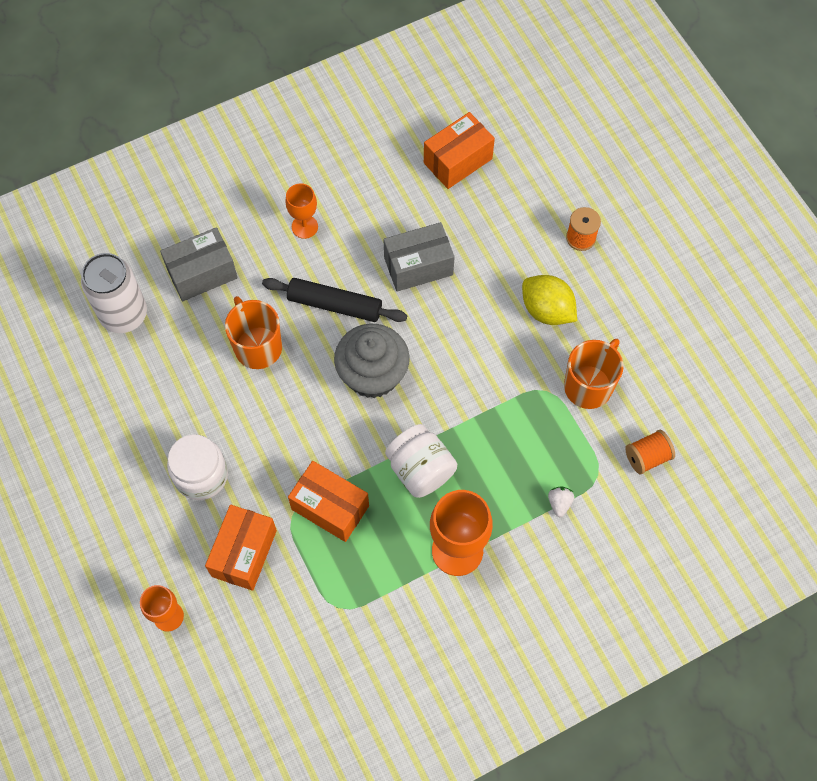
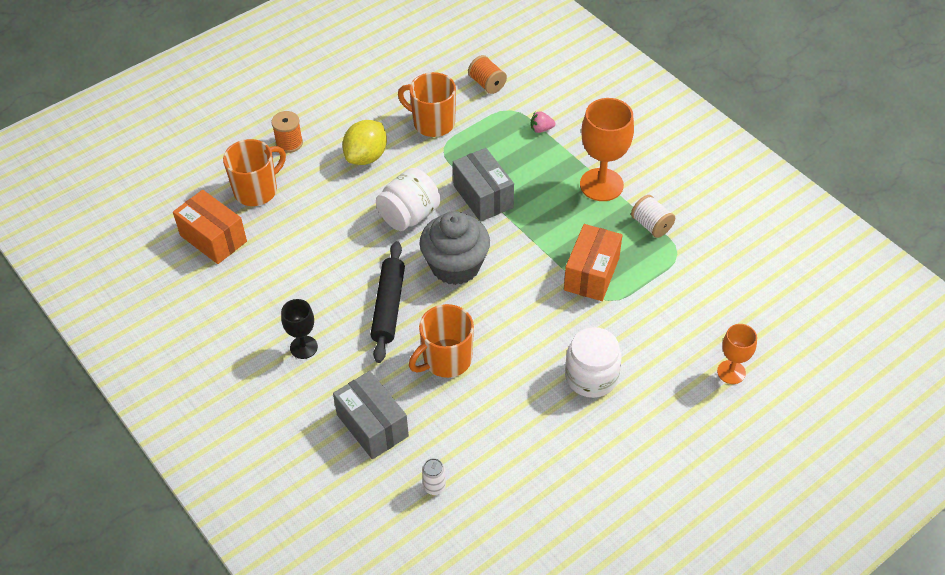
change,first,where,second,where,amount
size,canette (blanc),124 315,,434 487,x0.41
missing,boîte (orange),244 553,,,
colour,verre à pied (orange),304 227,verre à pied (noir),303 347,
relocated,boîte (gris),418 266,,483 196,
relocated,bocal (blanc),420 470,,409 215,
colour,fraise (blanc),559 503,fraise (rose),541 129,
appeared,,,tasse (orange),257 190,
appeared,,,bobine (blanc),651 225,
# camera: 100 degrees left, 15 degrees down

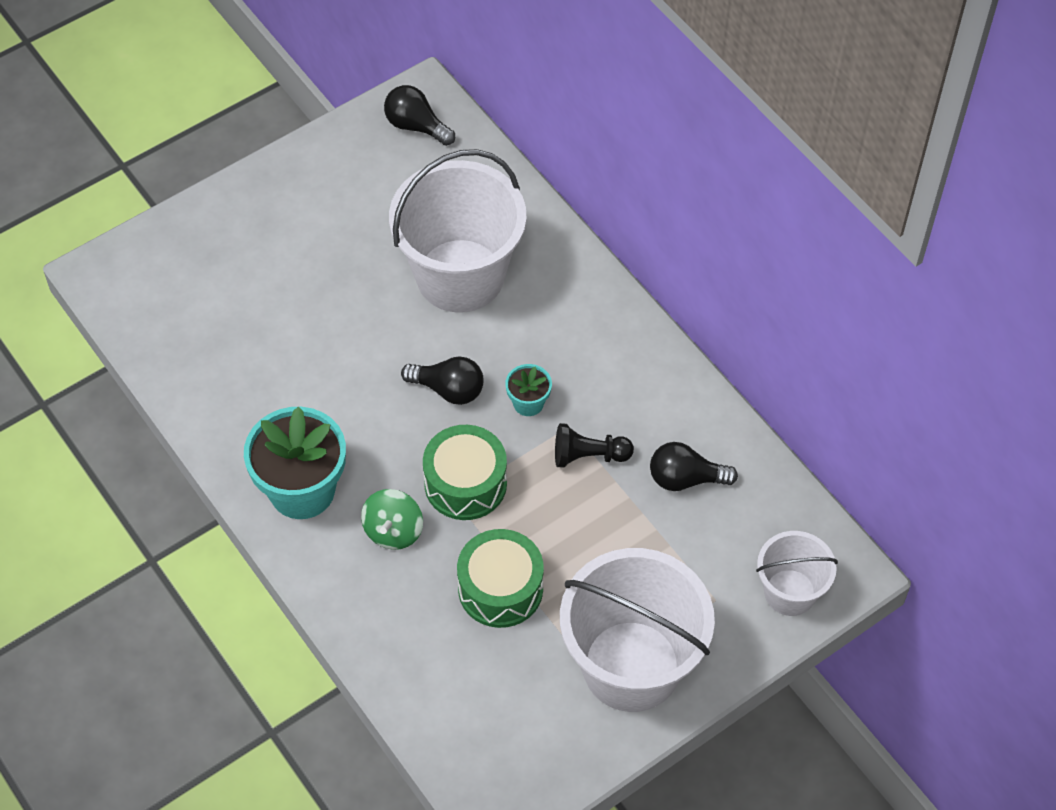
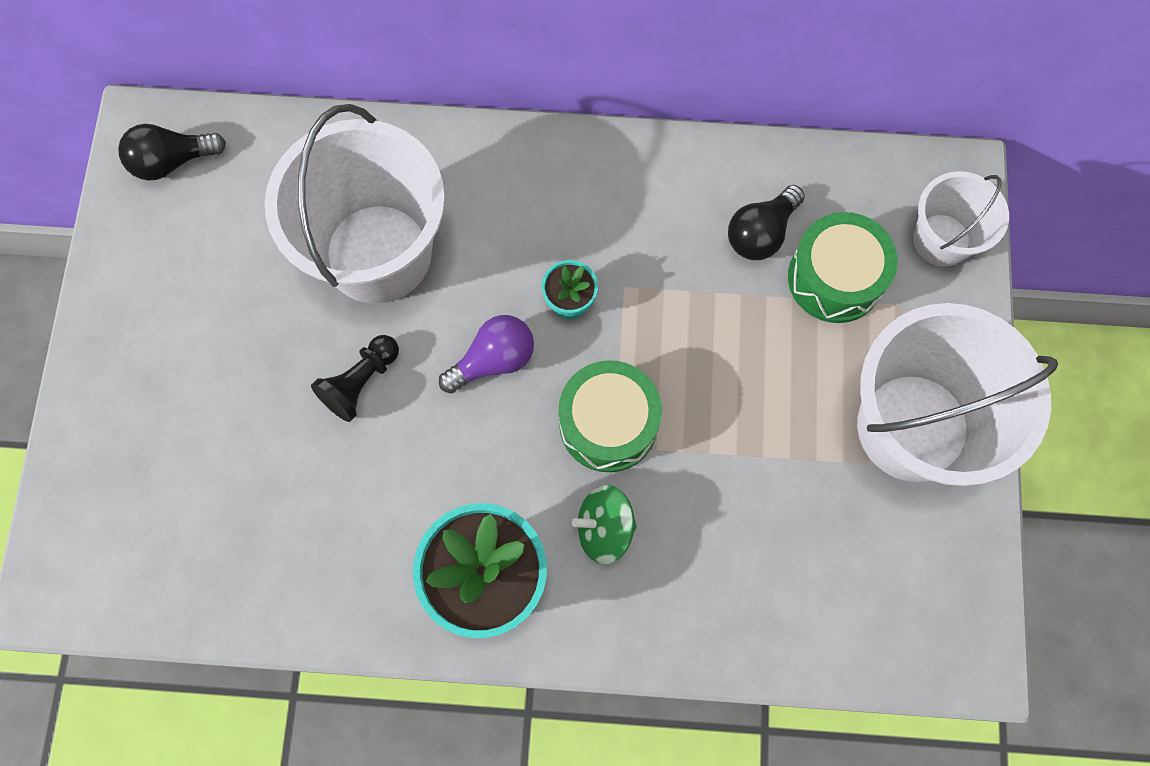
change,first,where,second,where,amount
spun,toupie (vert),393 531,,604 529,120 degrees clockwise
colour,ampoule (noir),448 389,ampoule (violet),493 360,
relocated,tambour (vert),500 589,,835 278,
relocated,pion (noir),588 456,,360 382,
# camera: 50 degrees left, 15 degrees up

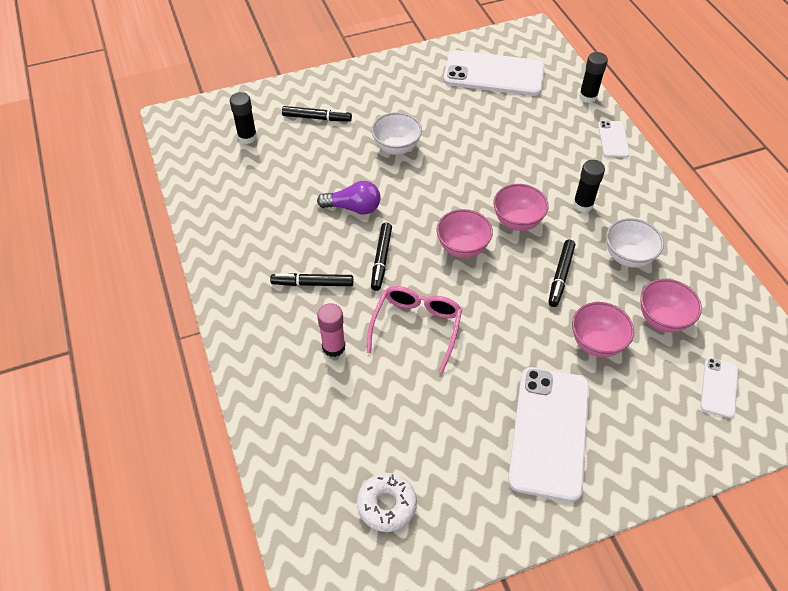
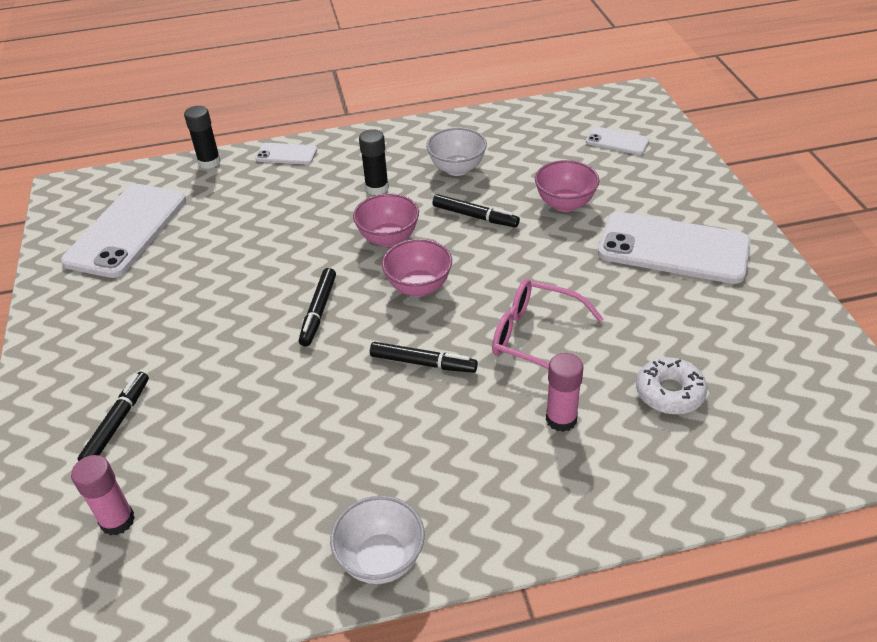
change,first,where,second,where,amount
colour,bâton de colle (noir),247 137,bâton de colle (rose),117 521,
relocated,feutre (noir),312 283,,318 311,
missing,ampoule (violet),353 208,,,
relocated,beignet (blanc),387 505,,669 393,
relocated,bol (blanc),396 147,,381 559,
missing,bol (rose),662 319,,,
# camera: 80 degrees left, 10 degrees down

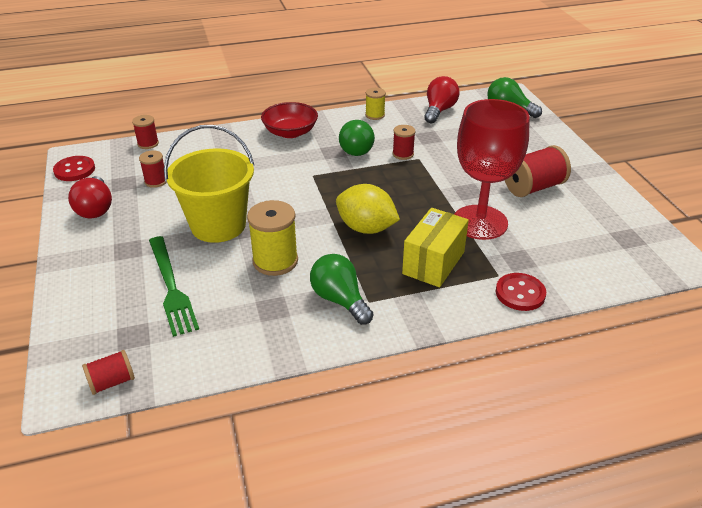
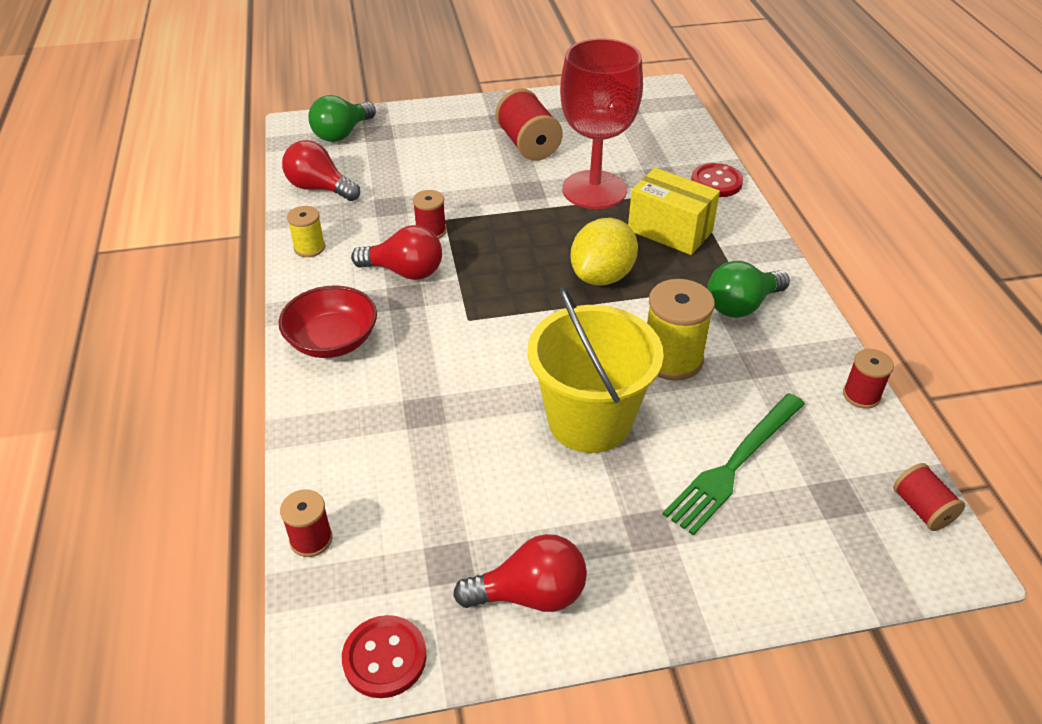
change,first,where,second,where,amount
relocated,bobine (rouge),156 181,,861 395,
spun,fourchette (vert),171 287,,734 464,150 degrees clockwise
colour,ampoule (vert),357 149,ampoule (rouge),405 271,
# camera: 85 degrees left, 5 degrees up

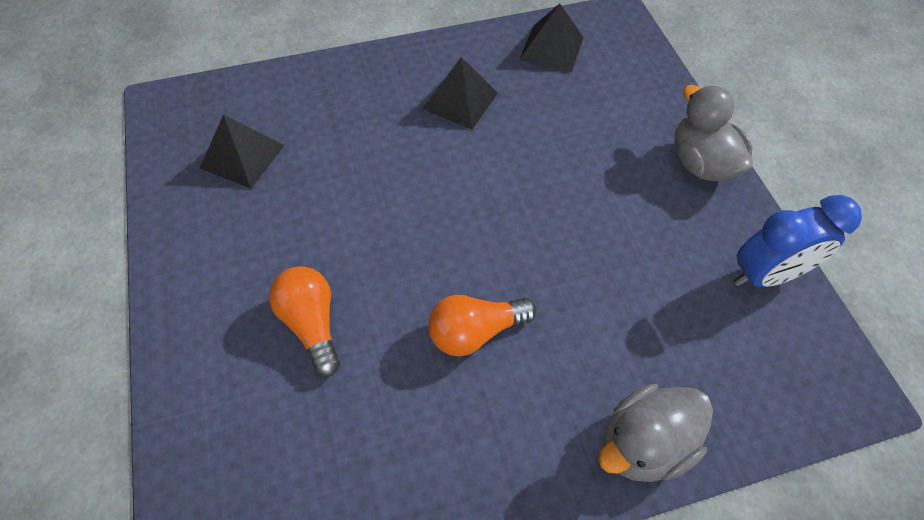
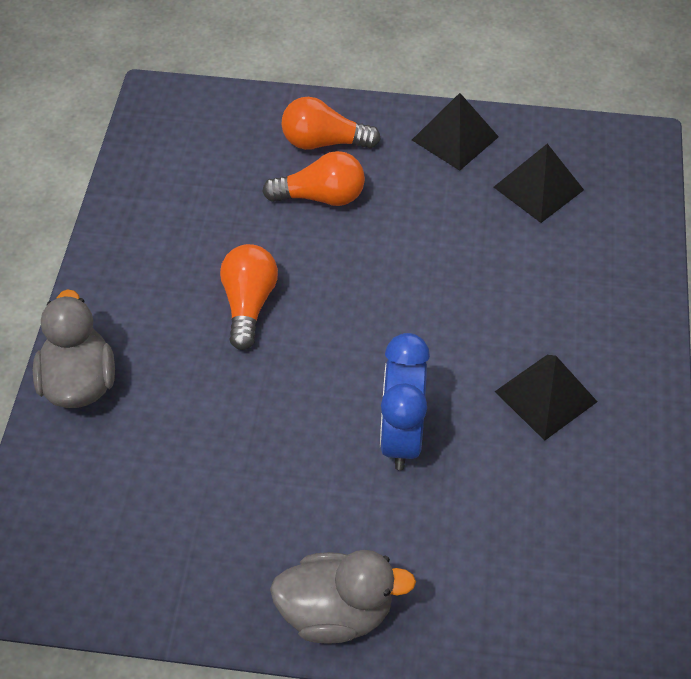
change,first,where,second,where,amount
relocated,pyramide (noir),552 48,,455 138,
relocated,réveil (bleu),765 275,,401 436,
appeared,,,ampoule (orange),324 142,
# camera: 115 degrees right, 5 degrees down

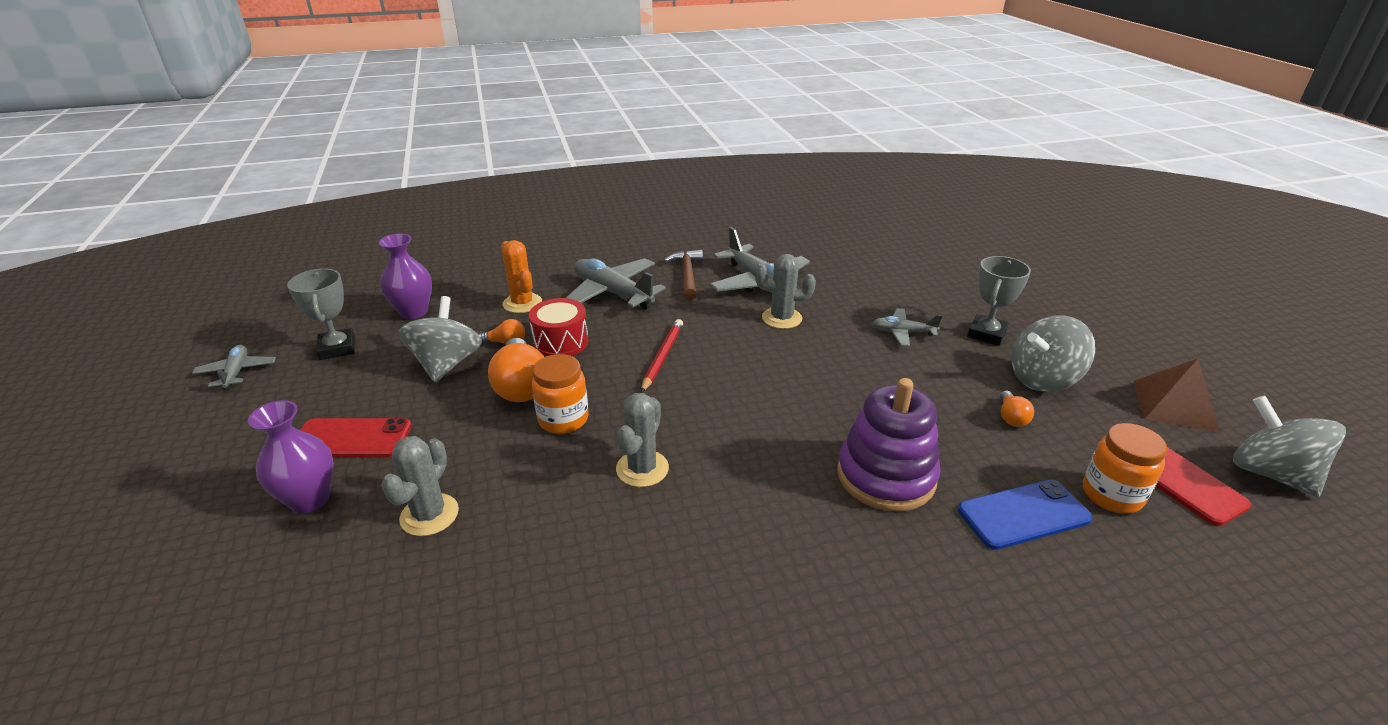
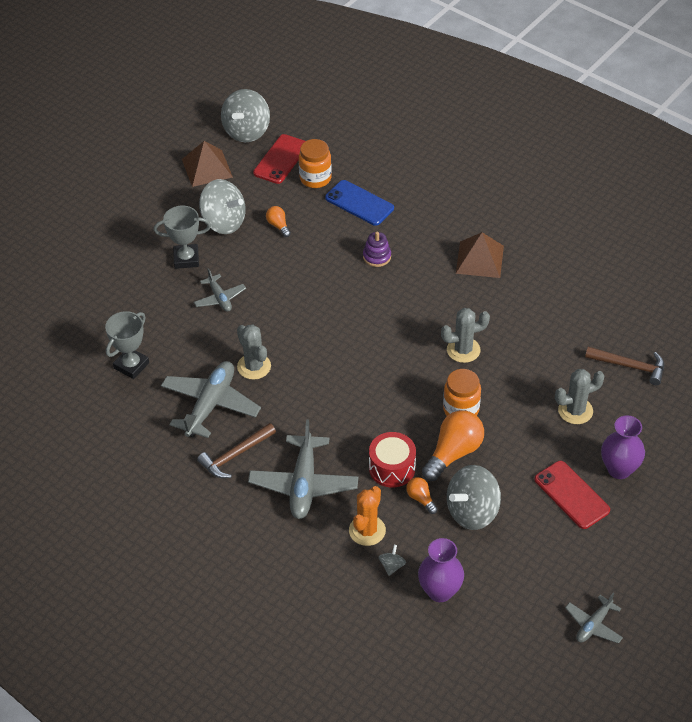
change,first,where,second,where,amount
relocated,trophée (gris),337 348,,131 365,
missing,crayon (rouge),662 357,,,
size,jouet à empiler (violet),886 476,,377 256,x0.49
spun,ampoule (orange),1011 417,,278 225,90 degrees counterclockwise
appeared,,,toupie (gris),392 566,
appeared,,,pyramide (marron),479 259,
appeared,,,marteau (marron),630 366,
# camera: 125 degrees left, 15 degrees up

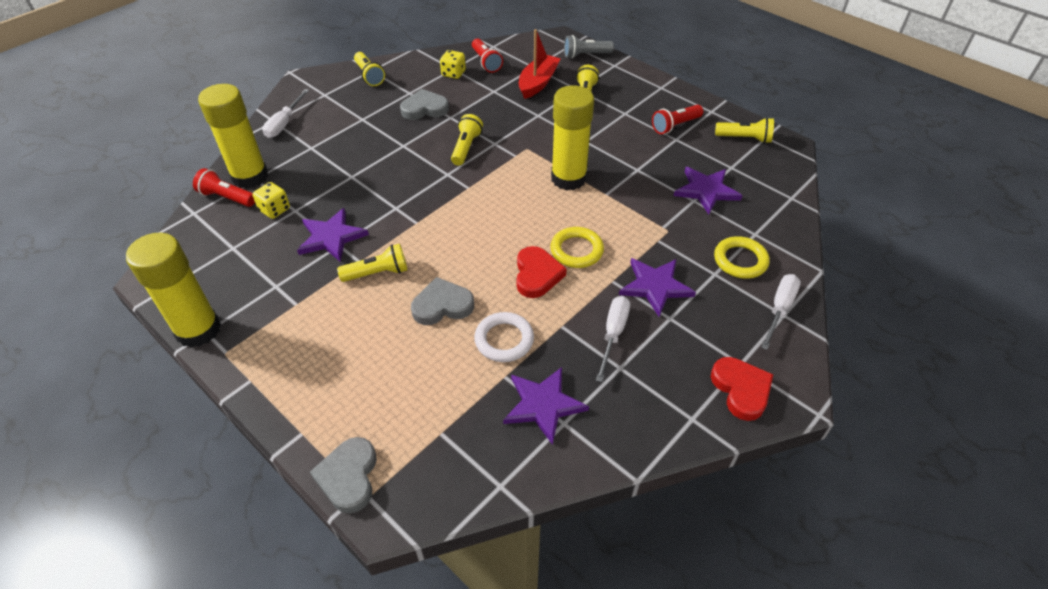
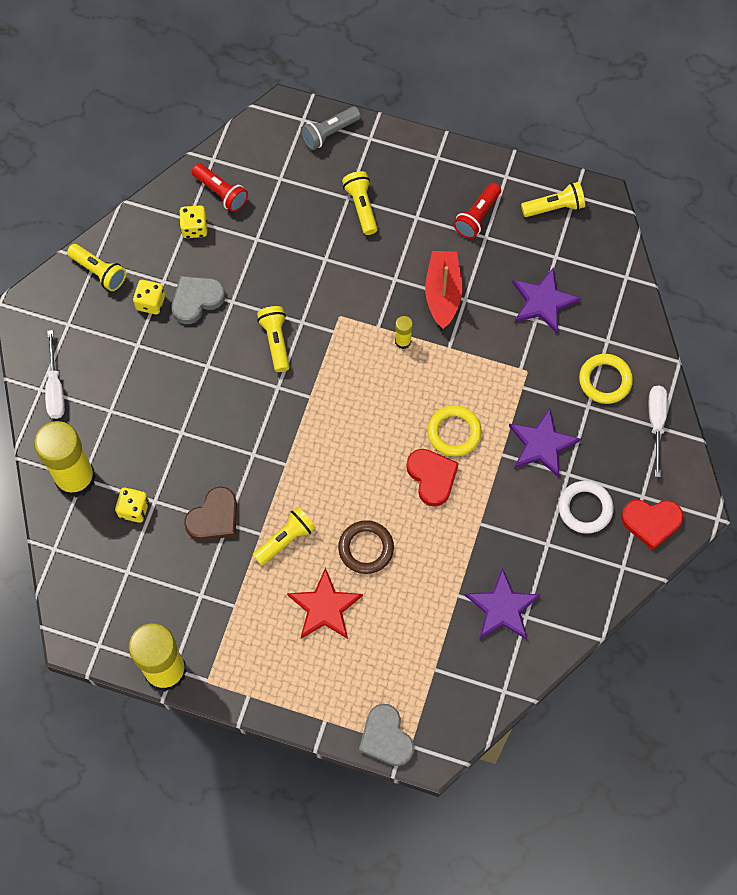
change,first,where,second,where,amount
missing,lampe de poche (rouge),227 197,,,
exchanged,étoile (violet),331 237,cœur (marron),214 517,
exchanged,cœur (gris),442 305,anneau (marron),366 548,
relocated,anneau (blanc),504 340,,585 508,
relocated,bateau (rouge),538 83,,443 293,
size,bâton de colle (jaune),568 178,,403 341,x0.42
missing,tournevis (blanc),613 334,,,
spun,cœur (rouge),741 390,,651 522,135 degrees clockwise
appeared,,,dé (jaune),150 302,
appeared,,,étoile (rouge),325 607,
# camera: 25 degrees left, 20 degrees up

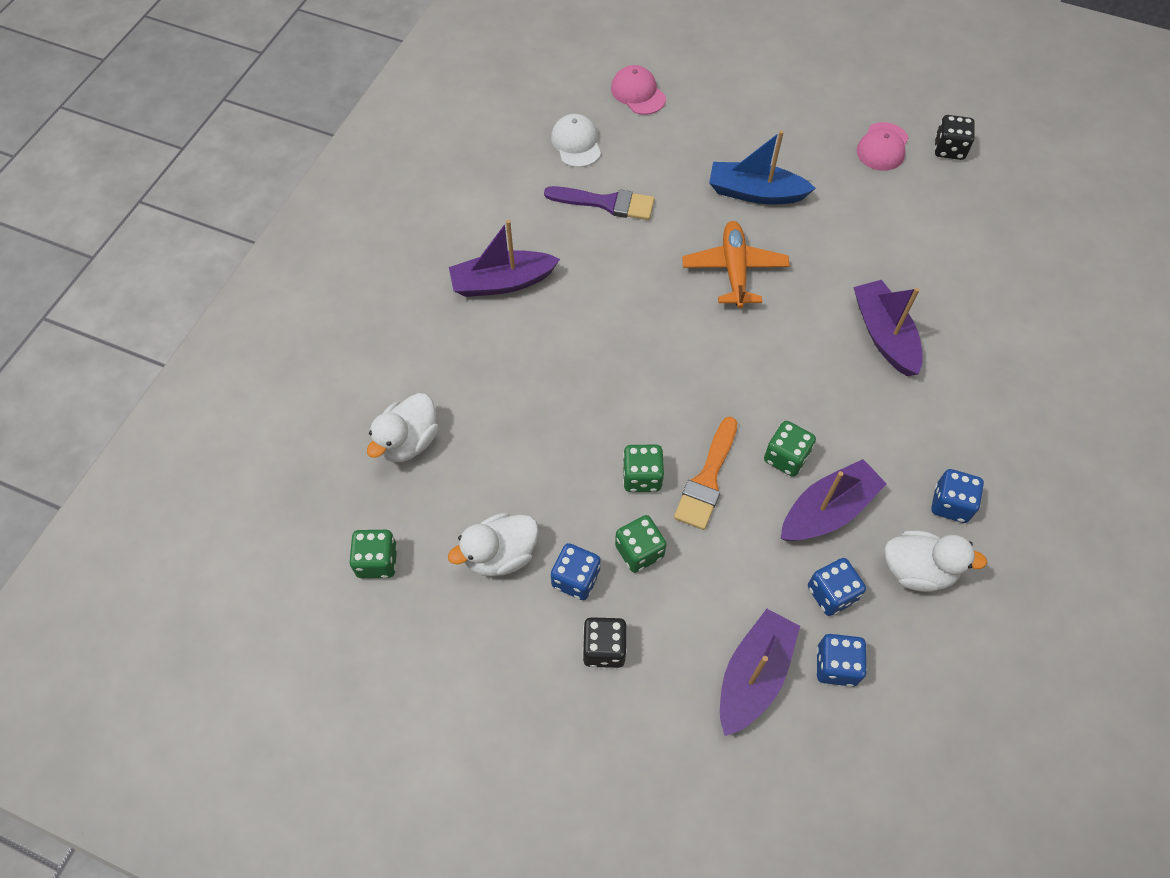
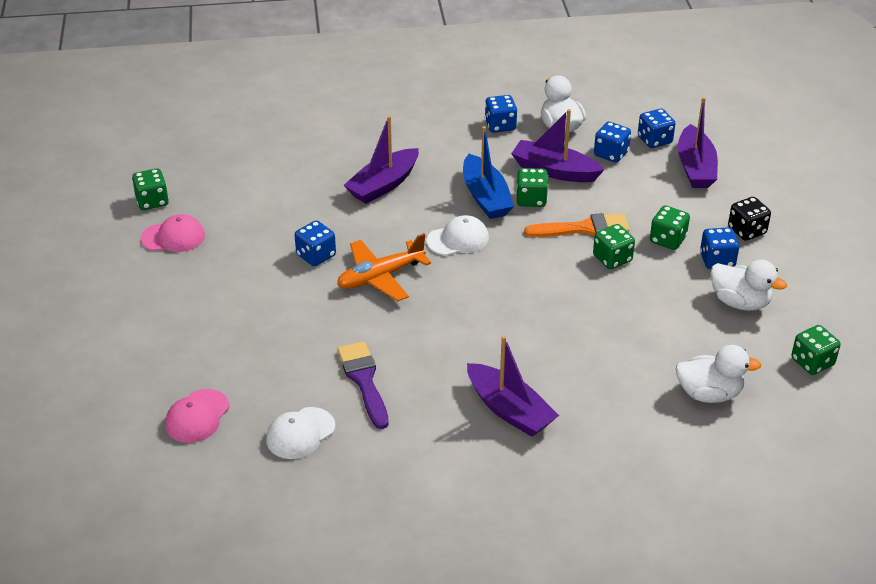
change,first,where,second,where,amount
relocated,bateau (bleu),755 193,,485 197,
spun,bateau (violet),753 676,,695 167,90 degrees counterclockwise
colour,dé (noir),949 149,dé (vert),152 201,
appeared,,,dé (bleu),316 255,
appeared,,,casquette (blanc),458 239,
# camera: 120 degrees left, 20 degrees down

